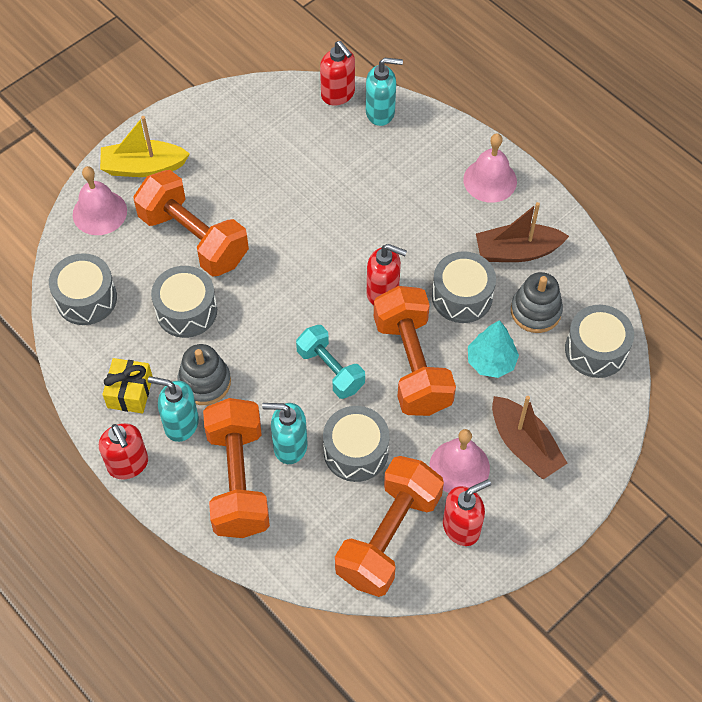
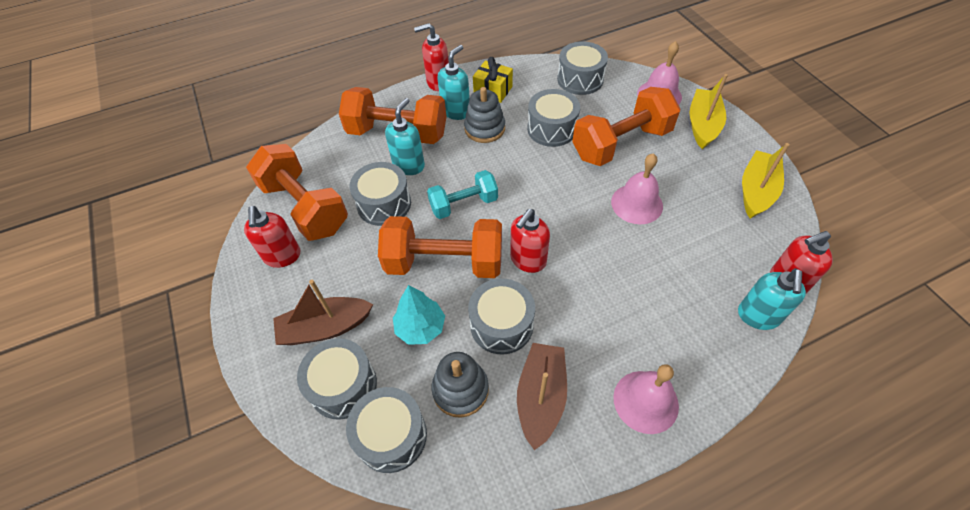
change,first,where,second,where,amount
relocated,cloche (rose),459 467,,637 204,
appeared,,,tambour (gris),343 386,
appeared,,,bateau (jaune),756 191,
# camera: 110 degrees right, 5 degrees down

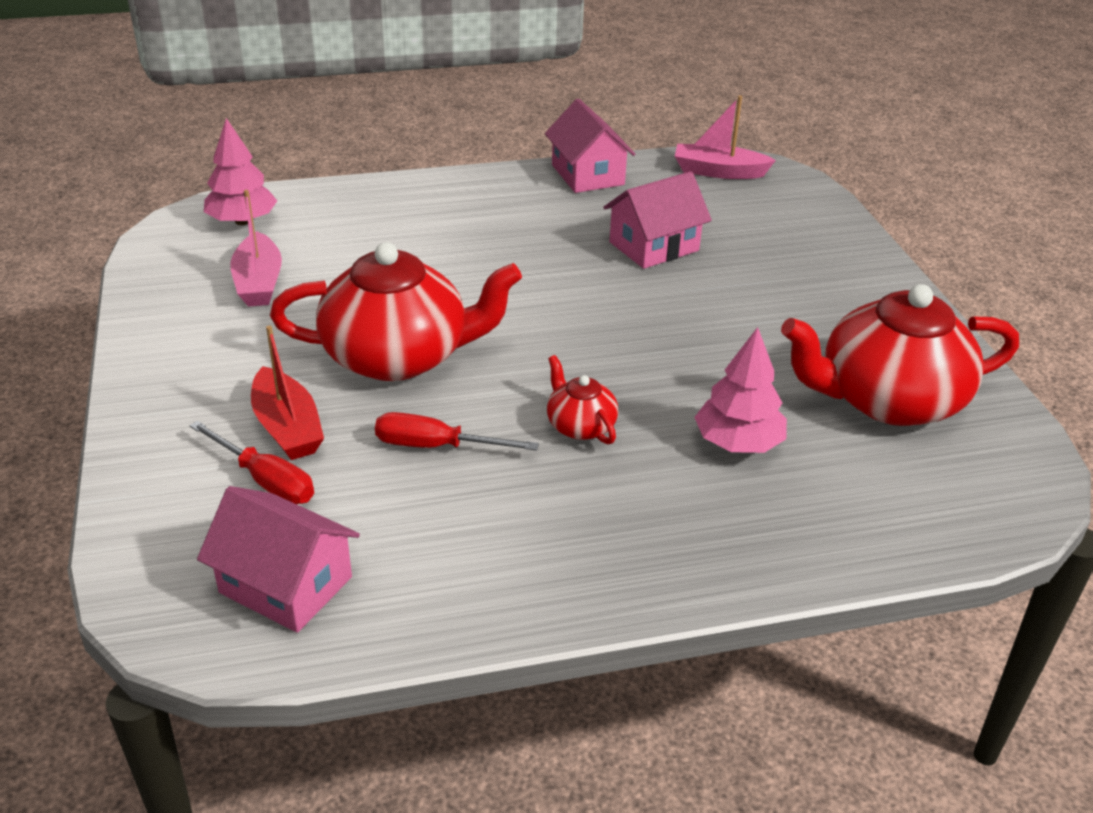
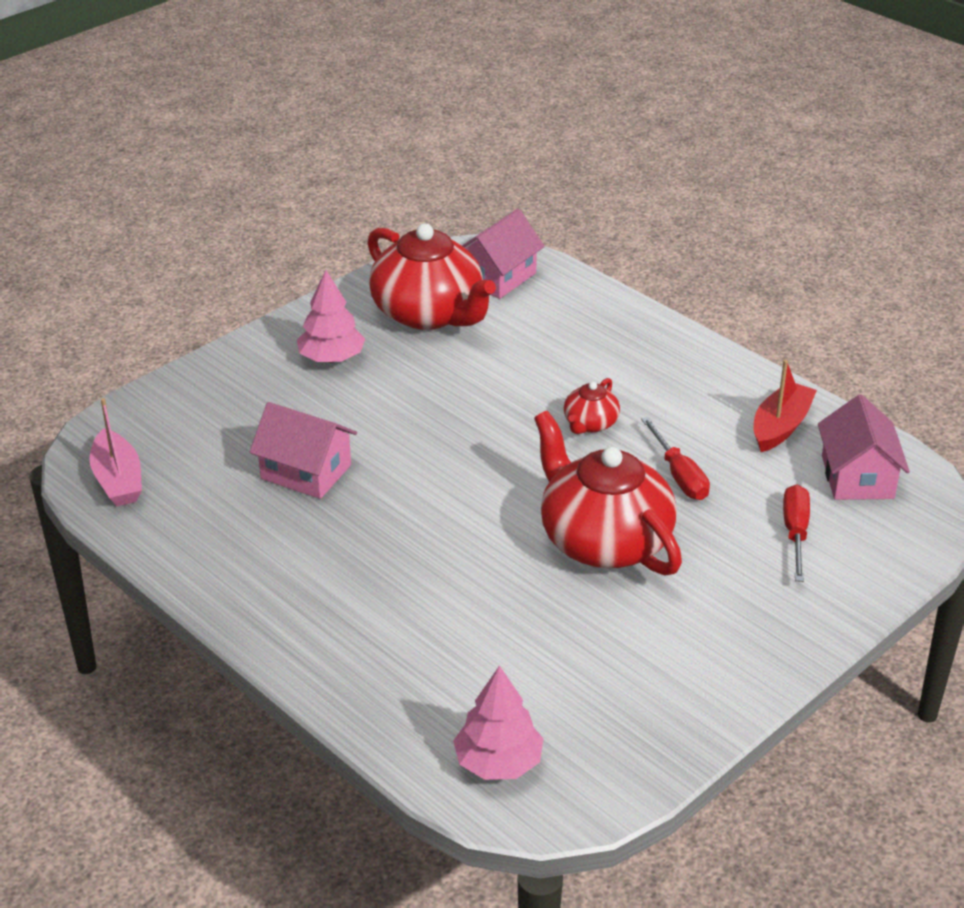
change,first,where,second,where,amount
missing,bateau (rose),259 283,,,
relocated,bateau (rouge),287 428,,780 426,
relocated,maison (rose),587 175,,497 277,
relocated,arbre (rose),738 443,,331 358,
# camera: 120 degrees left, 0 degrees up

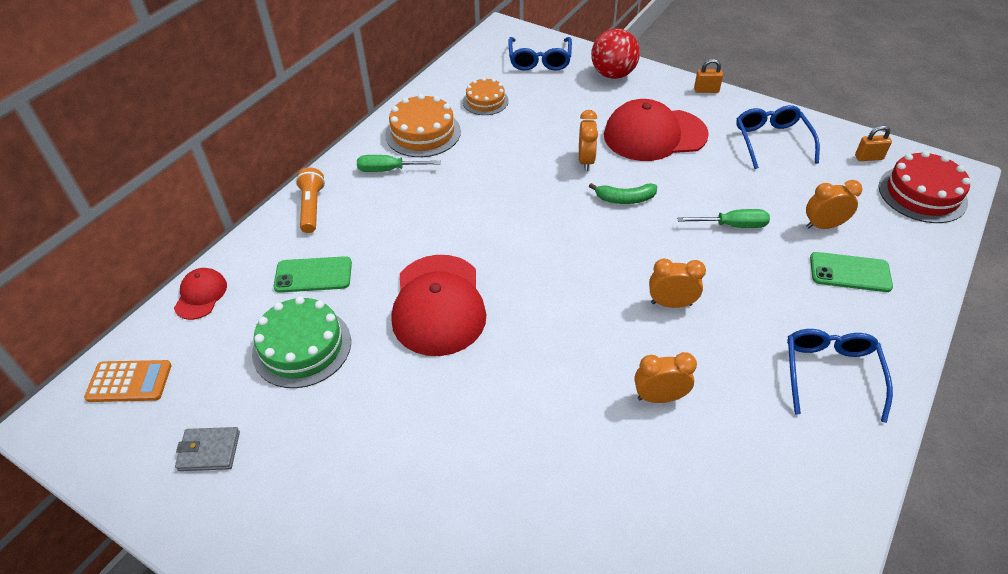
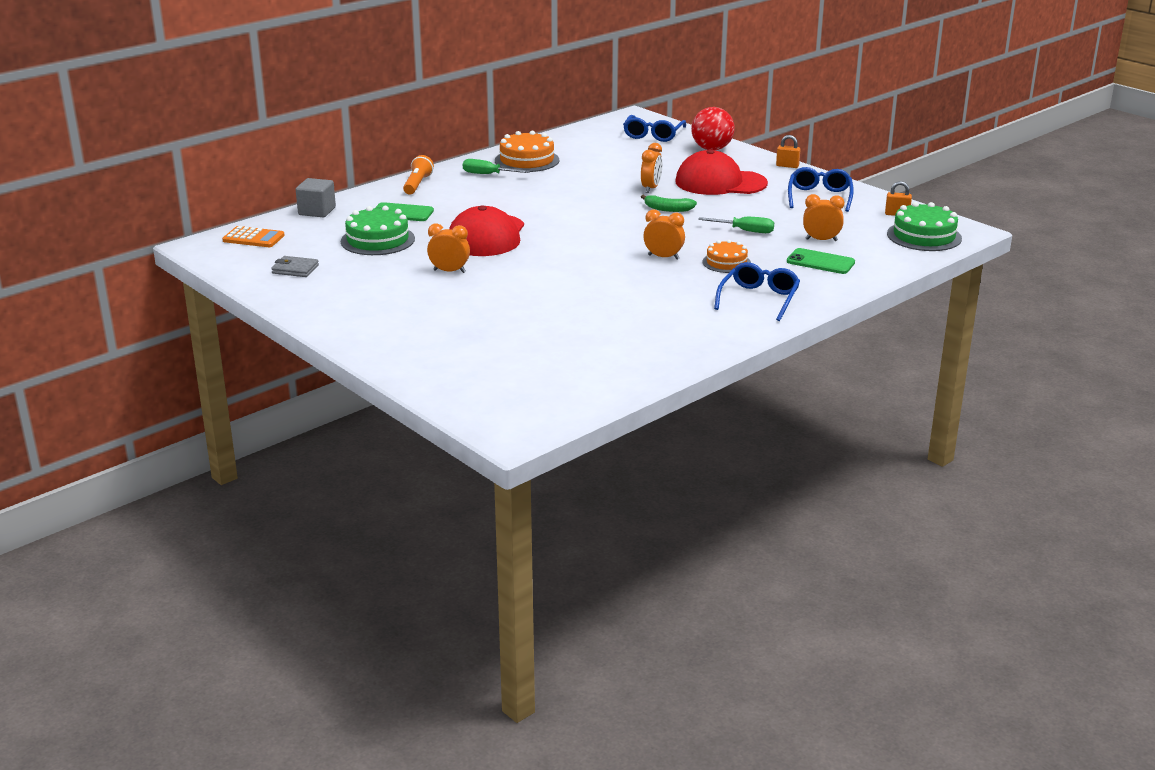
change,first,where,second,where,amount
exchanged,casquette (rouge),201 295,cube (gris),317 211,
relocated,gâteau (orange),485 101,,726 262,
relocated,réveil (orange),659 397,,449 271,
colour,gâteau (rouge),922 194,gâteau (vert),924 236,
# camera: 15 degrees right, 20 degrees down

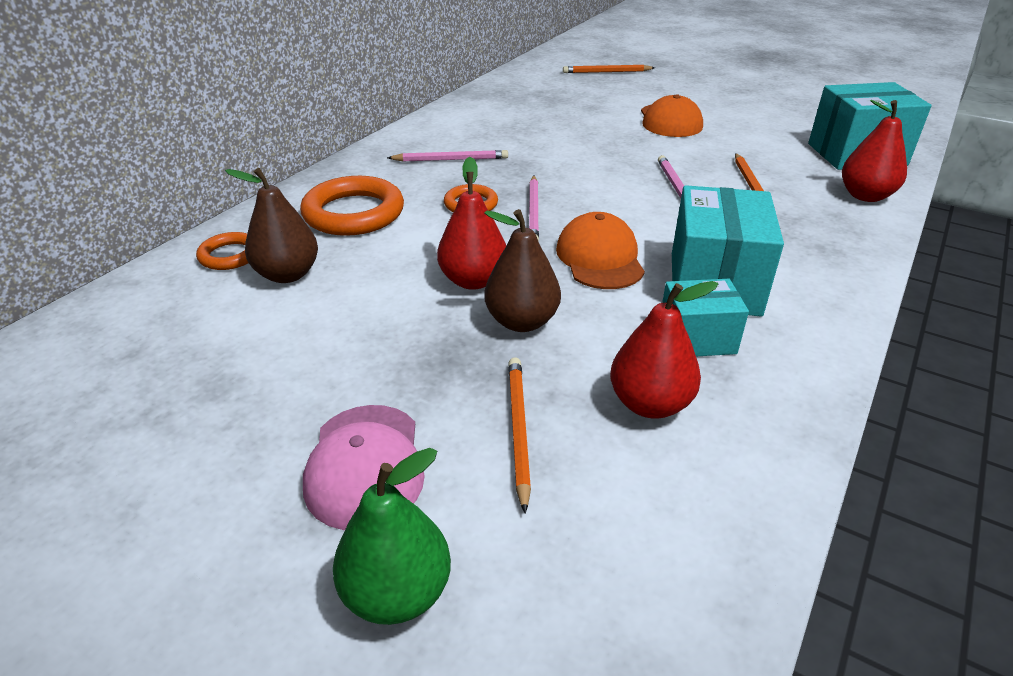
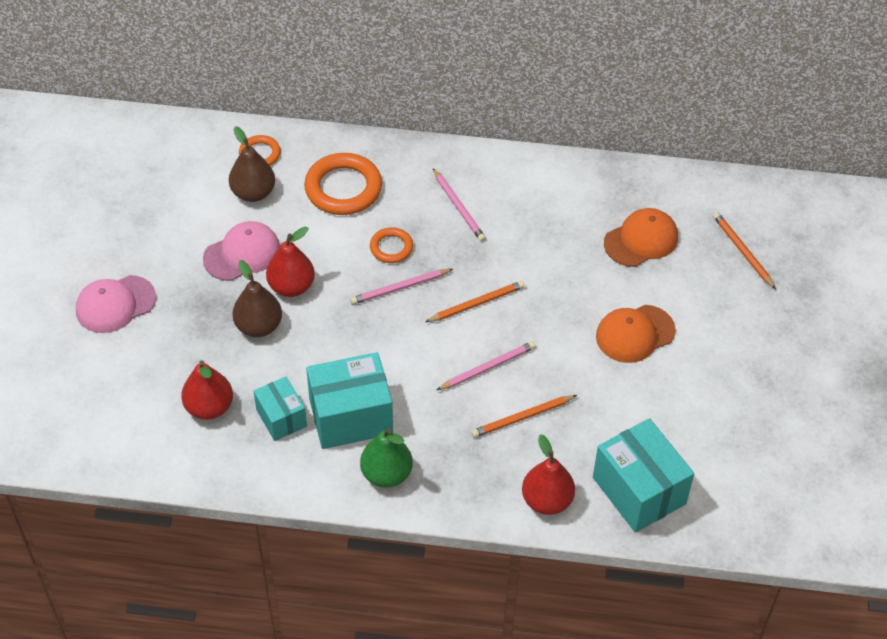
change,first,where,second,where,amount
relocated,poire (vert),397 592,,386 474,
relocated,crayon (orange),518 430,,476 303,
relocated,casquette (orange),600 258,,641 240,
appeared,,,casquette (rose),242 253,
# camera: 65 degrees right, 15 degrees up

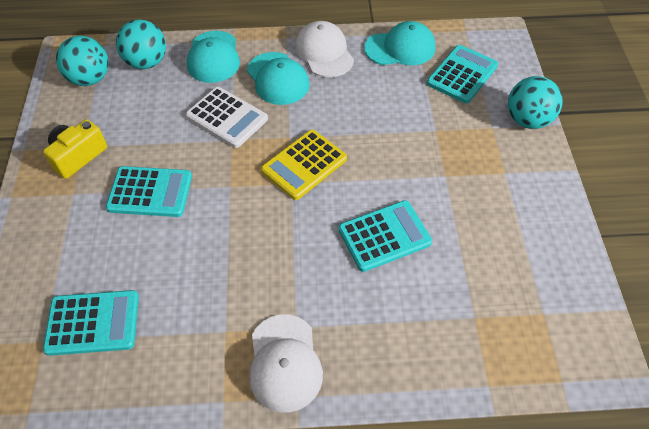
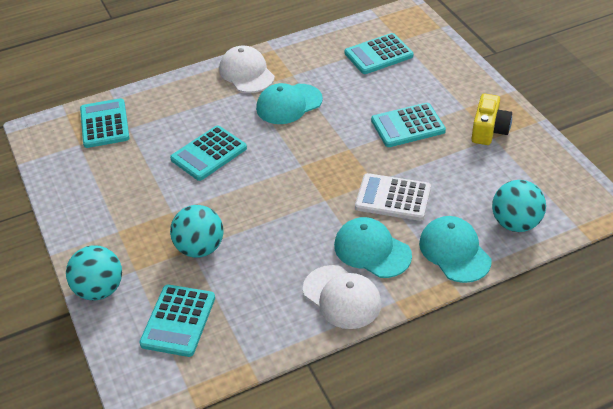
change,first,where,second,where,amount
relocated,balle (turquoise),90 79,,200 248,
missing,calculatrice (jaune),304 165,,,
relocated,casquette (turquoise),400 48,,289 104,
appeared,,,calculatrice (turquoise),104 124,
# camera: 160 degrees right, 10 degrees down

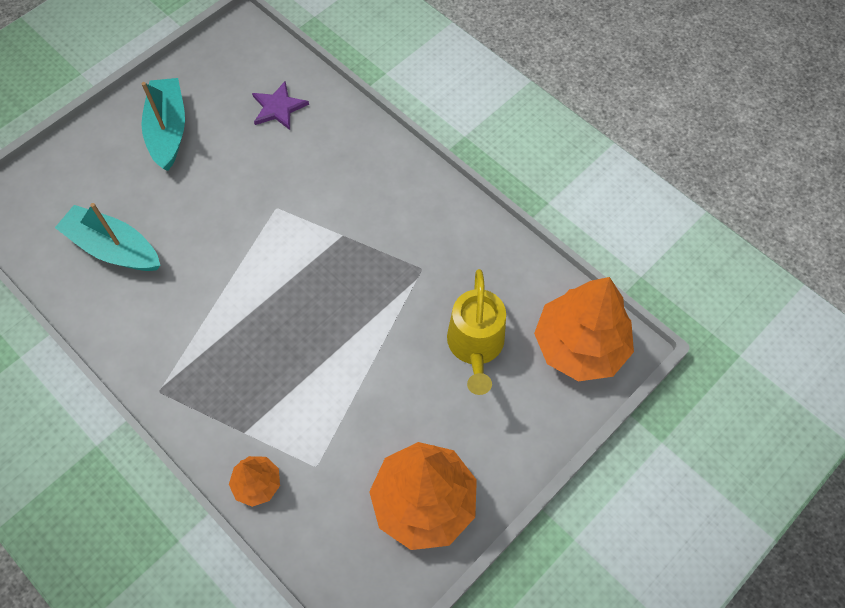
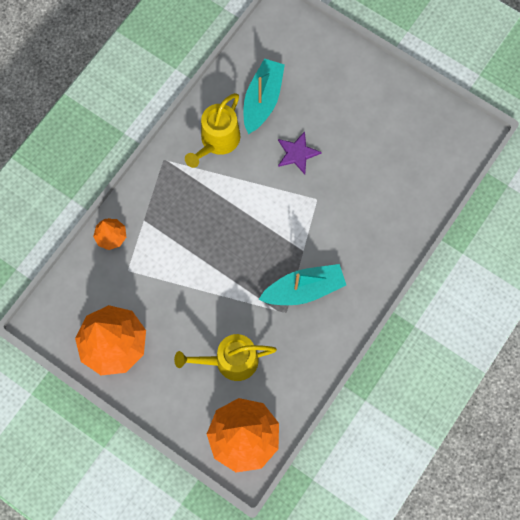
change,first,where,second,where,amount
relocated,bateau (turquoise),168 130,,304 289,
relocated,étoile (violet),278 107,,297 153,
appeared,,,arrosoir (jaune),217 141,
# camera: 80 degrees right, 10 degrees up

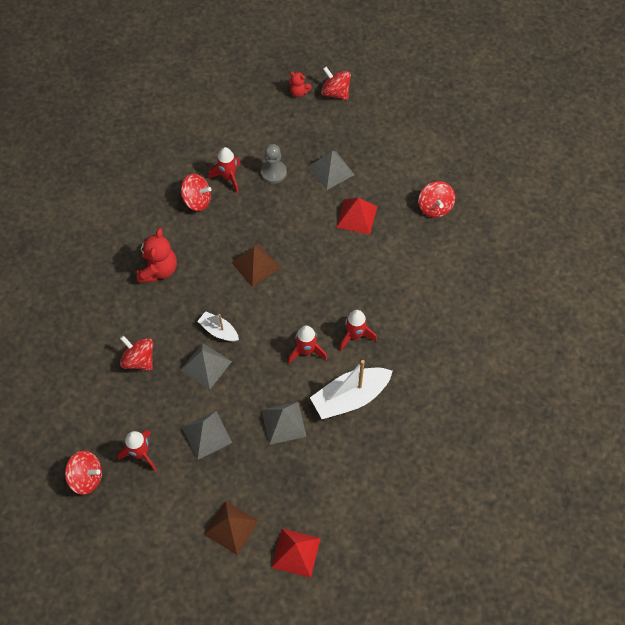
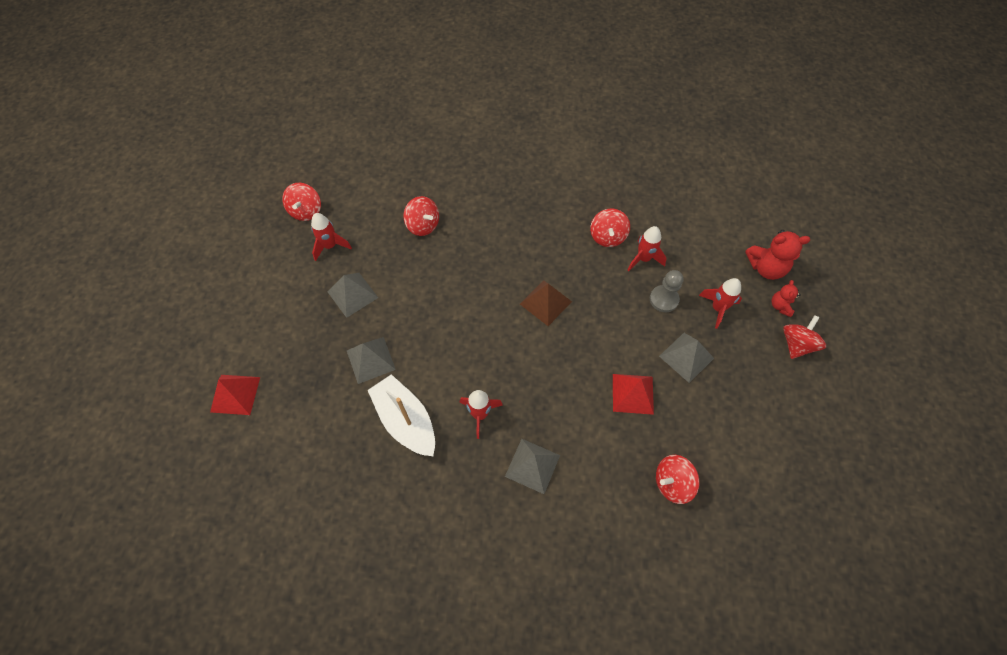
change,first,where,second,where,amount
spun,toupie (rouge),139 360,,423 225,105 degrees clockwise
relocated,ours en peluche (rouge),158 270,,766 268,
relocated,pyramide (gris),206 365,,532 466,
missing,bateau (blanc),219 331,,,
missing,pyramide (marron),231 527,,,
relocated,fusée (rouge),306 351,,717 308,
# camera: 80 degrees right, 0 degrees up

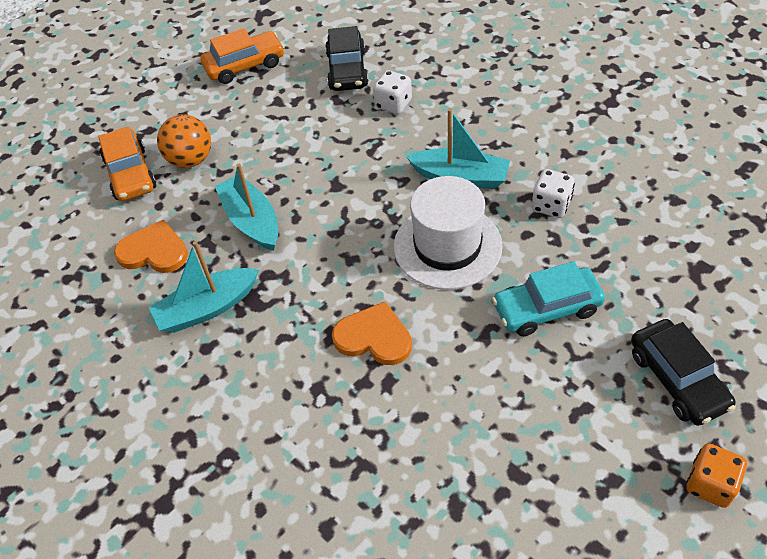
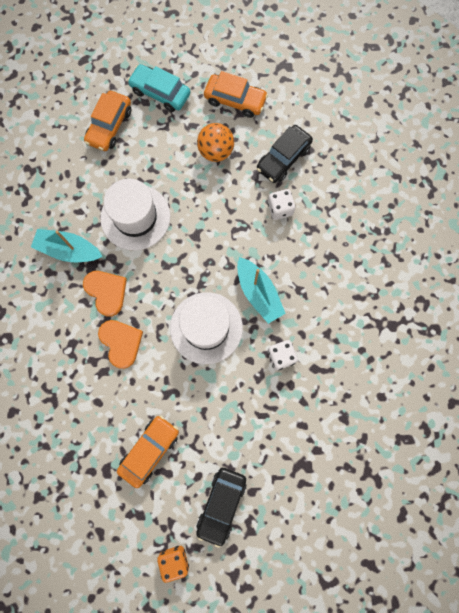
change,first,where,second,where,amount
relocated,cœur (orange),154 251,,106 292,
relocated,balle (orange),190 160,,216 151,
exchanged,bateau (turquoise),252 221,chapeau (blanc),135 217,
relocated,voiture (turquoise),546 308,,160 93,
appeared,,,voiture (orange),149 450,
# camera: 40 degrees right, 25 degrees up

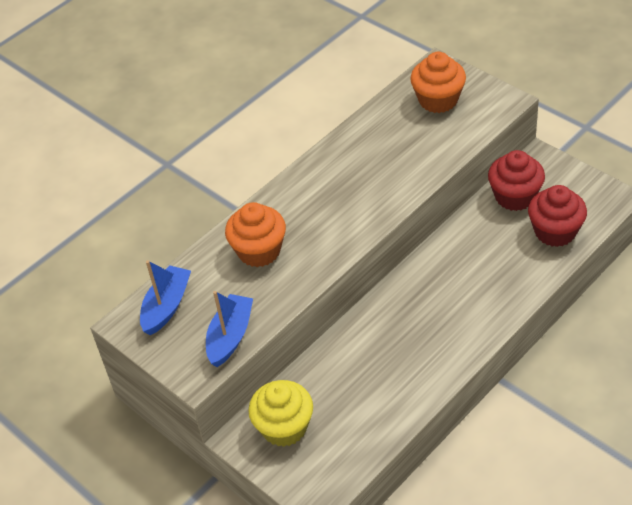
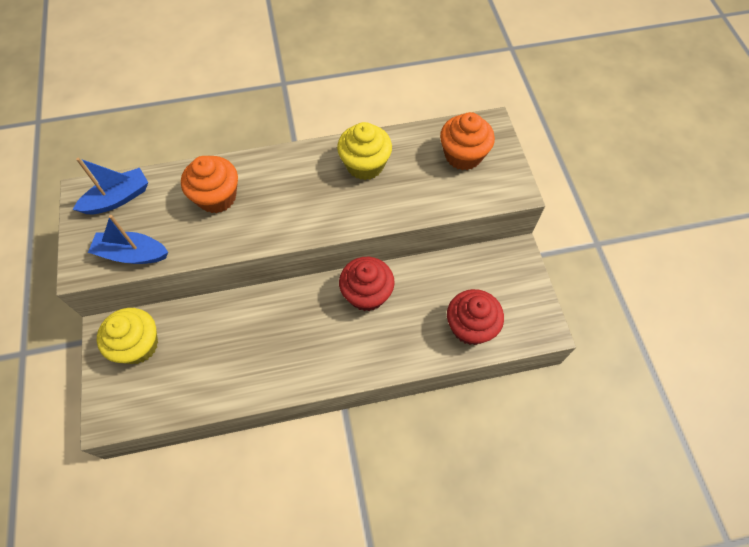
change,first,where,second,where,amount
spun,bateau (bleu),230 336,,132 254,135 degrees counterclockwise
relocated,muffin (rouge),515 196,,367 294,
appeared,,,muffin (jaune),365 165,
# camera: 30 degrees right, 15 degrees up

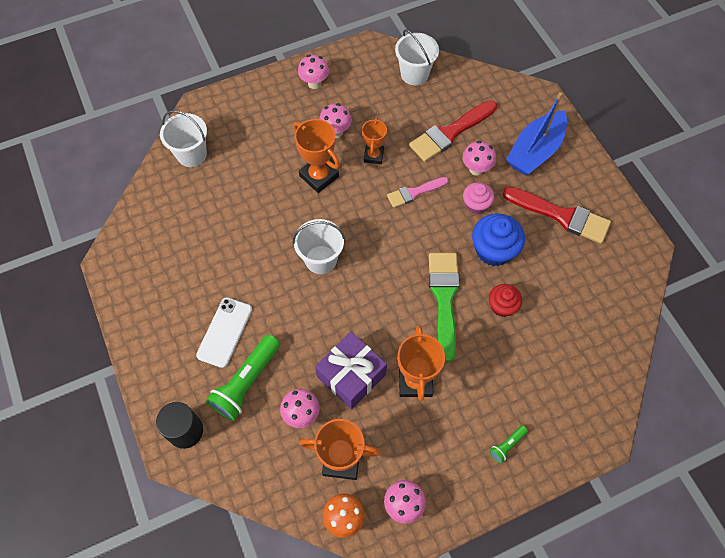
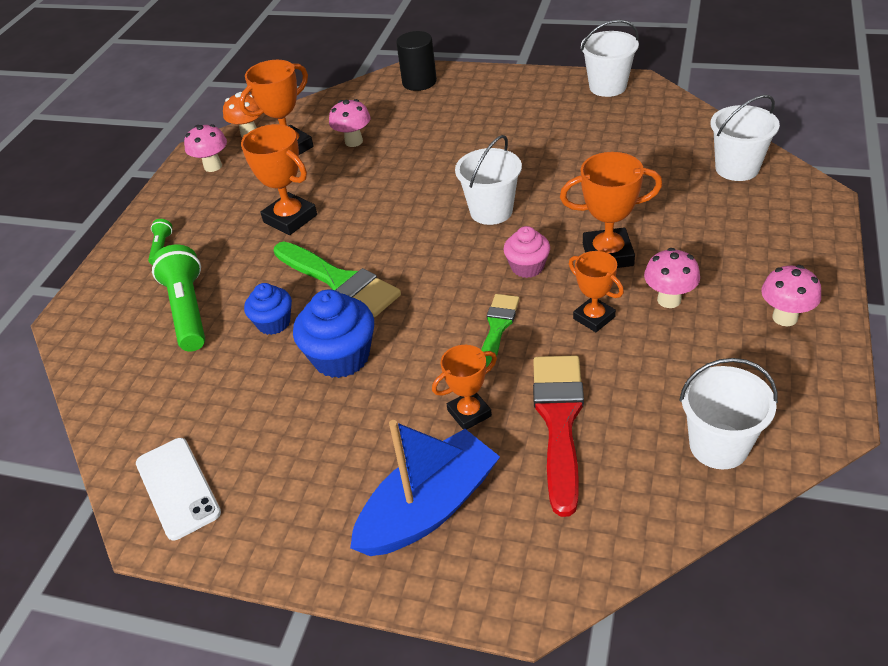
change,first,where,second,where,amount
relocated,téléphone (blanc),225 332,,177 488,
relocated,lampe de poche (vert),246 382,,188 310,
missing,cadeau (violet),351 375,,,
colour,pinceau (rose),415 192,pinceau (vert),497 328,
exchanged,champignon (rose),476 169,trophée (orange),469 413,
relocated,muffin (rose),476 205,,527 267,
colour,muffin (rouge),502 306,muffin (bleu),274 323,
missing,pinceau (rouge),560 215,,,
spun,bateau (bleu),535 151,,429 508,60 degrees clockwise
appeared,,,seau (blanc),607 87,
# camera: 135 degrees right, 20 degrees down

